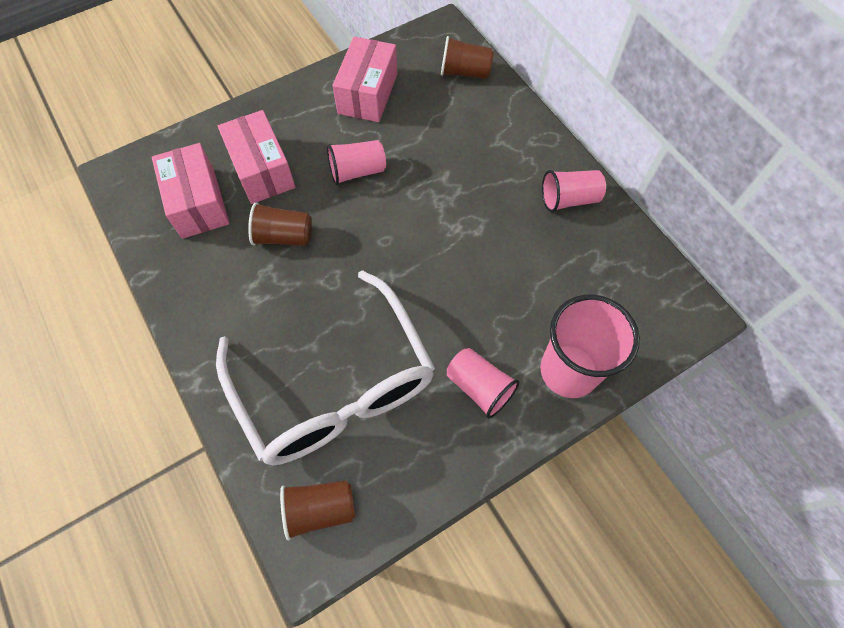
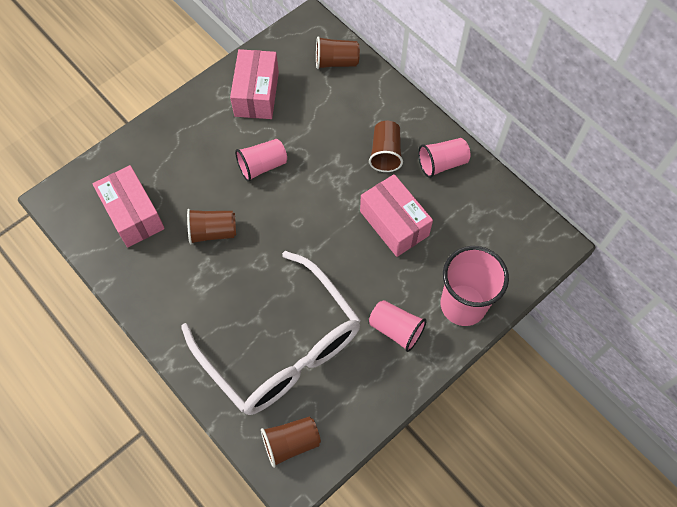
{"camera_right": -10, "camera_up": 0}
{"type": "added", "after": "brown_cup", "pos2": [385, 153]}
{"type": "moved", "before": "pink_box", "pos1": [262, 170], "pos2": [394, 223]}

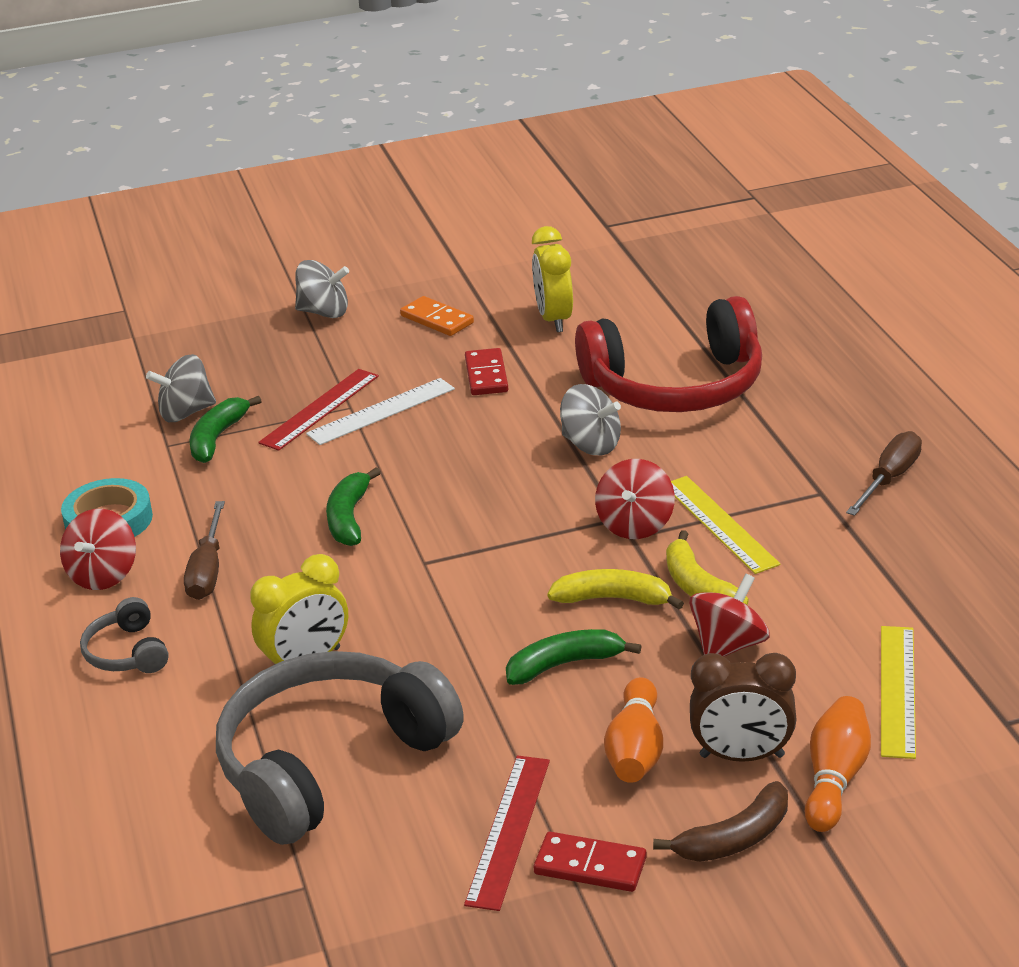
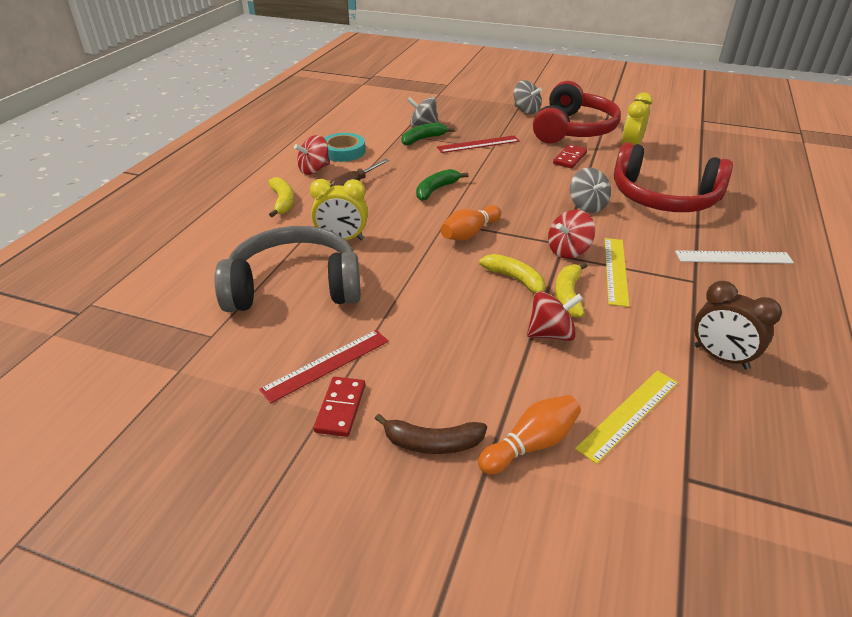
{"camera_right": 35, "camera_up": 5}
{"type": "removed", "before": "green_banana", "pos1": [564, 664]}
{"type": "removed", "before": "brown_screwdriver", "pos1": [889, 479]}
{"type": "moved", "before": "white_ruler", "pos1": [381, 411], "pos2": [733, 257]}
{"type": "moved", "before": "orange_bowling_pin", "pos1": [636, 750], "pos2": [470, 233]}
{"type": "moved", "before": "brown_clock", "pos1": [742, 756], "pos2": [721, 357]}
{"type": "replaced", "before": "grey_headphones", "after": "yellow_banana", "pos1": [127, 652], "pos2": [282, 202]}
{"type": "replaced", "before": "orange_domino", "after": "red_headphones", "pos1": [437, 319], "pos2": [573, 129]}
{"type": "turned", "before": "red_domino", "pos1": [590, 866], "pos2": [341, 408], "turn": 45}

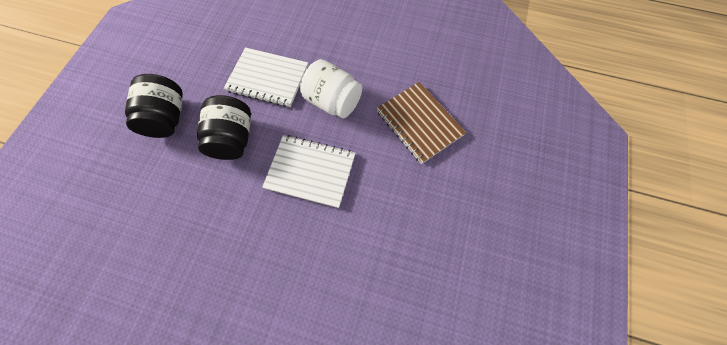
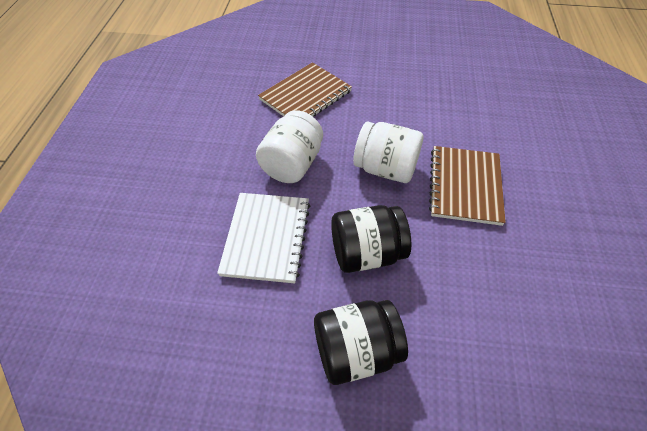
{"camera_right": -100, "camera_up": -15}
{"type": "added", "after": "brown_notebook", "pos2": [465, 186]}
{"type": "replaced", "before": "white_notebook", "after": "white_jar", "pos1": [310, 171], "pos2": [385, 169]}

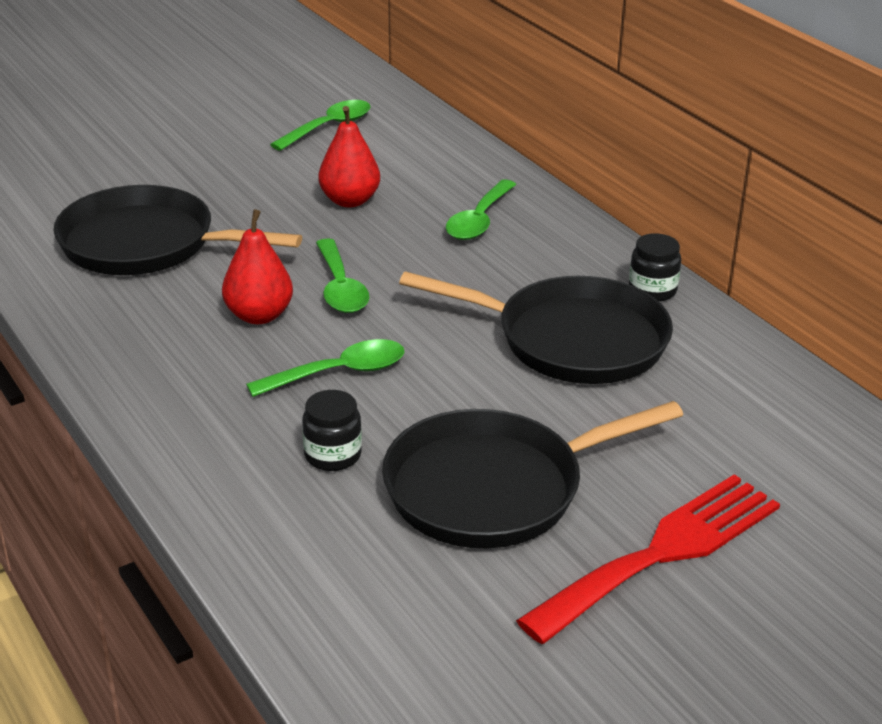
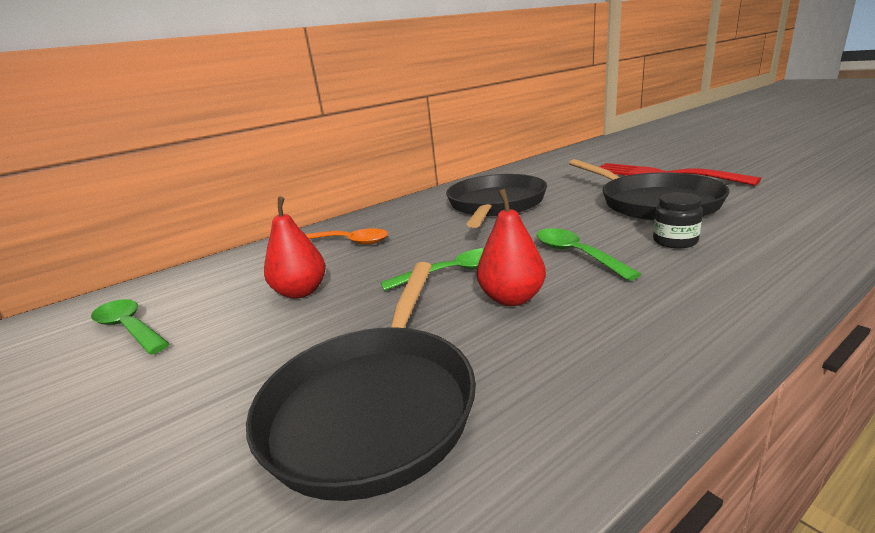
{"camera_right": -90, "camera_up": -10}
{"type": "removed", "before": "black_jar", "pos1": [652, 290]}
{"type": "recoloured", "before": "green_spoon", "after": "orange_spoon", "pos1": [479, 220], "pos2": [349, 242]}

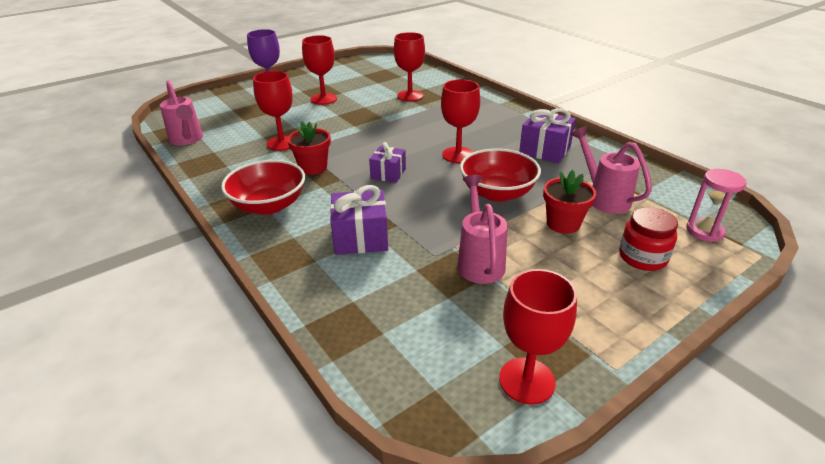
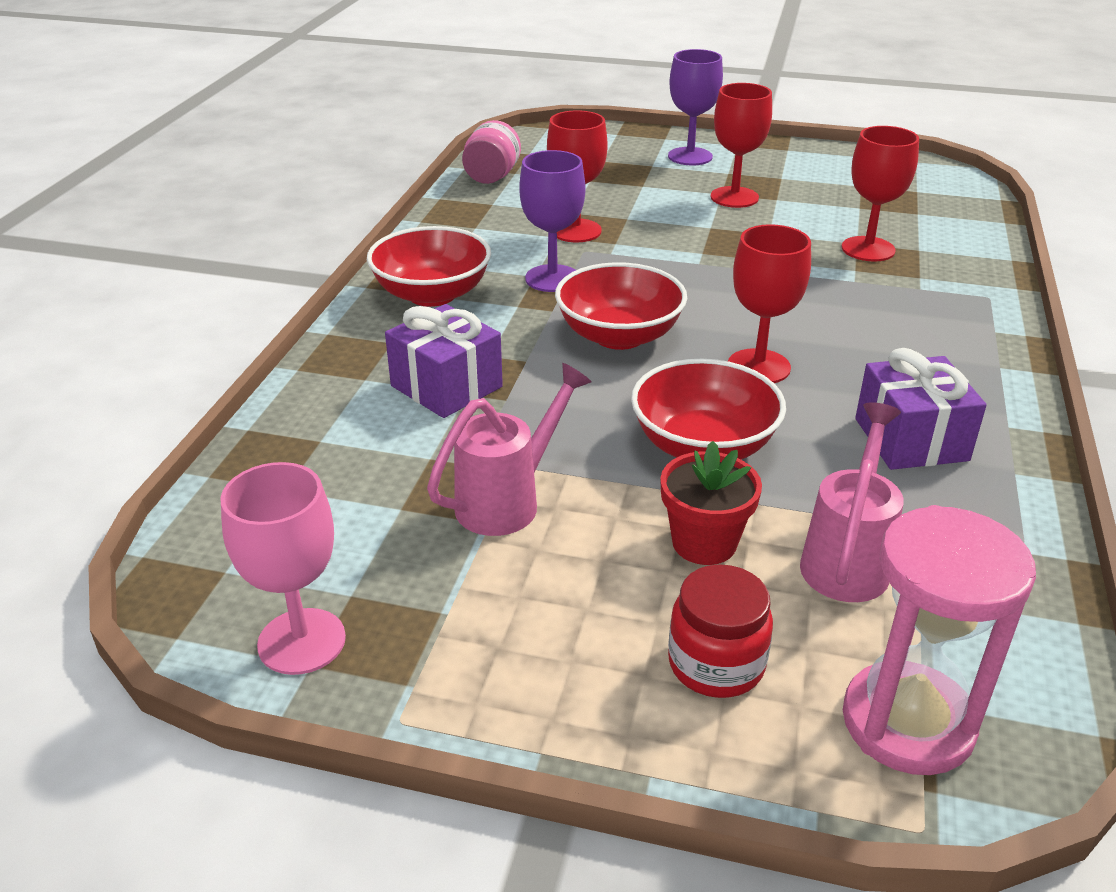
{"camera_right": 50, "camera_up": 0}
{"type": "replaced", "before": "pink_watering_can", "after": "pink_jar", "pos1": [187, 140], "pos2": [492, 177]}
{"type": "replaced", "before": "red_flower_pot", "after": "purple_goblet", "pos1": [313, 167], "pos2": [552, 278]}
{"type": "replaced", "before": "purple_gift", "after": "red_bowl", "pos1": [388, 173], "pos2": [619, 336]}
{"type": "recoloured", "before": "red_goblet", "after": "pink_goblet", "pos1": [527, 380], "pos2": [301, 641]}
{"type": "resized", "before": "pink_hourglass", "pos1": [704, 231], "pos2": [907, 723], "scale": 1.6}

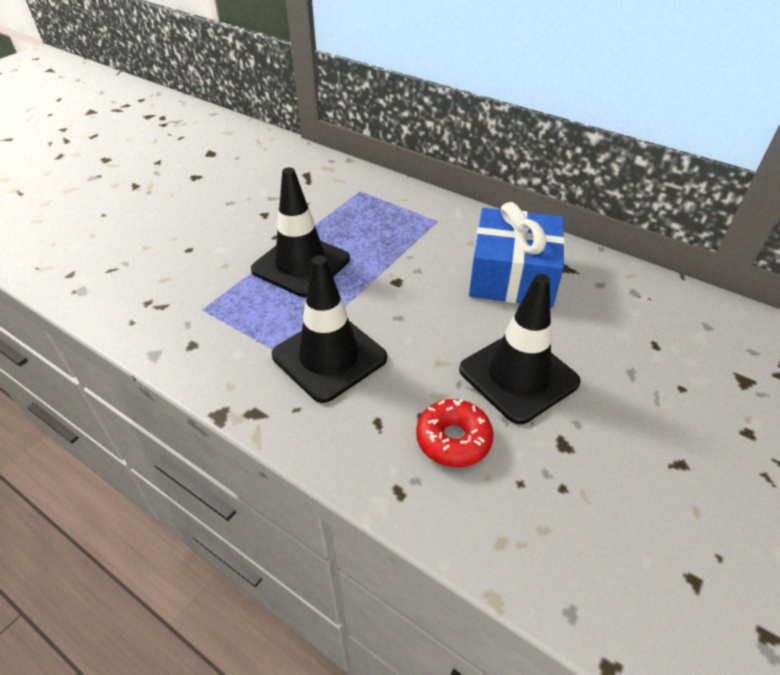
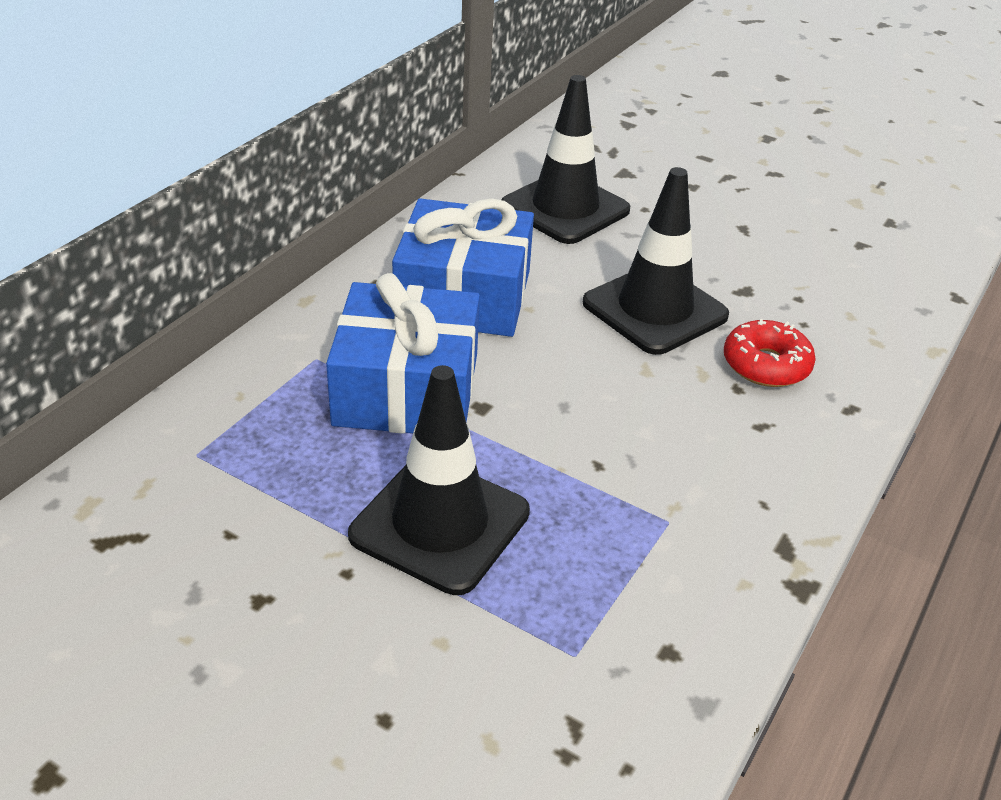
{"camera_right": -95, "camera_up": -5}
{"type": "added", "after": "blue_gift", "pos2": [407, 389]}
{"type": "moved", "before": "black_traffic_cone", "pos1": [329, 357], "pos2": [565, 208]}

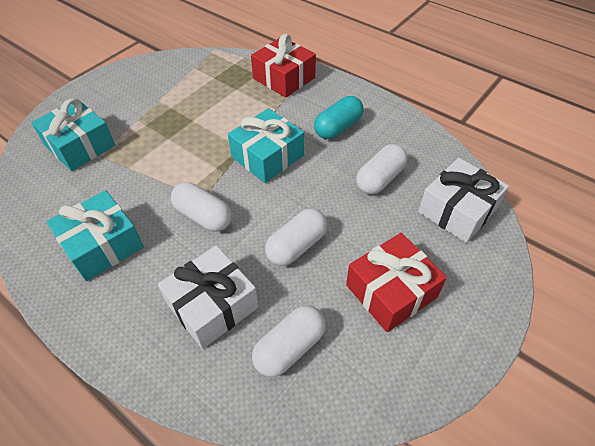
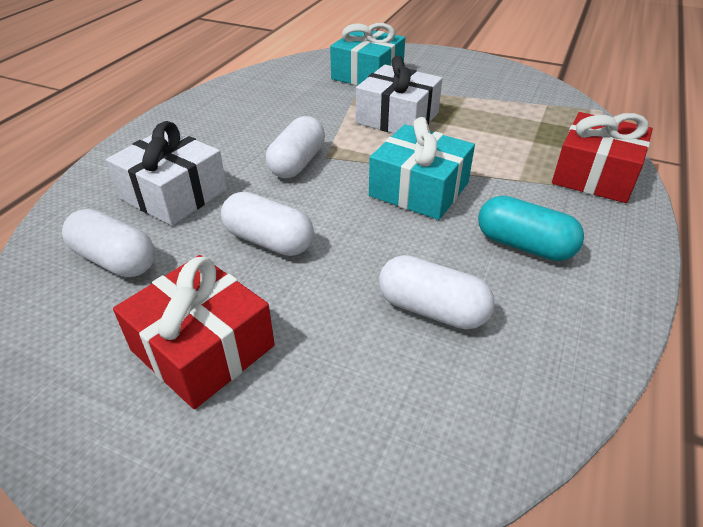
{"camera_right": 75, "camera_up": -10}
{"type": "removed", "before": "turquoise_gift", "pos1": [102, 245]}
{"type": "moved", "before": "white_gift", "pos1": [457, 210], "pos2": [397, 118]}

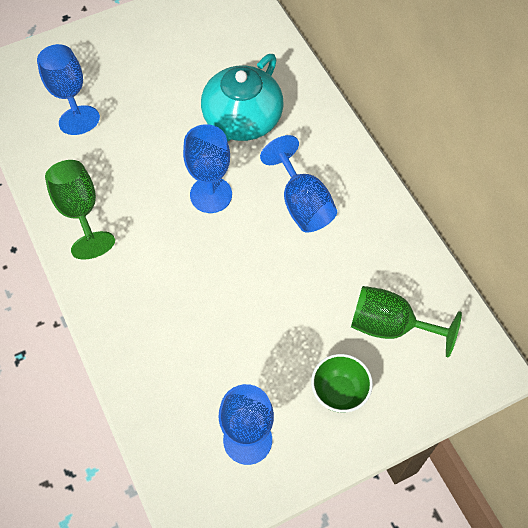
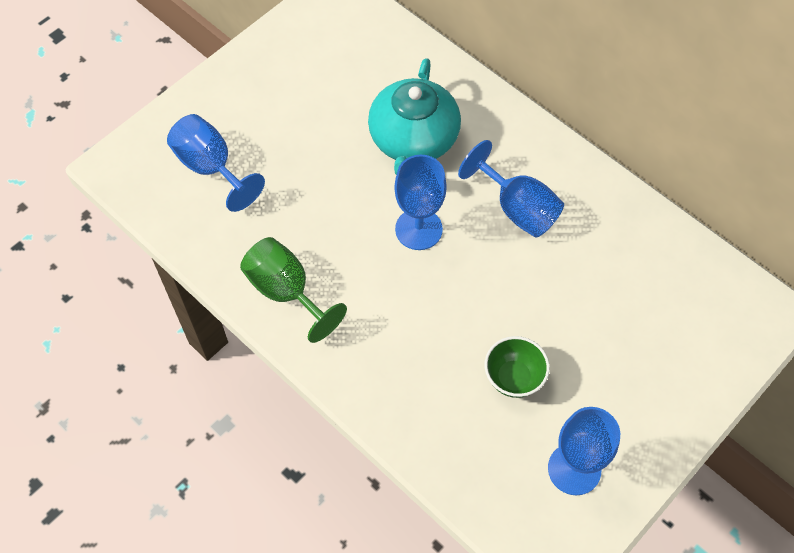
{"camera_right": -20, "camera_up": 0}
{"type": "removed", "before": "green_goblet", "pos1": [390, 326]}
{"type": "moved", "before": "green_bowl", "pos1": [339, 392], "pos2": [513, 378]}

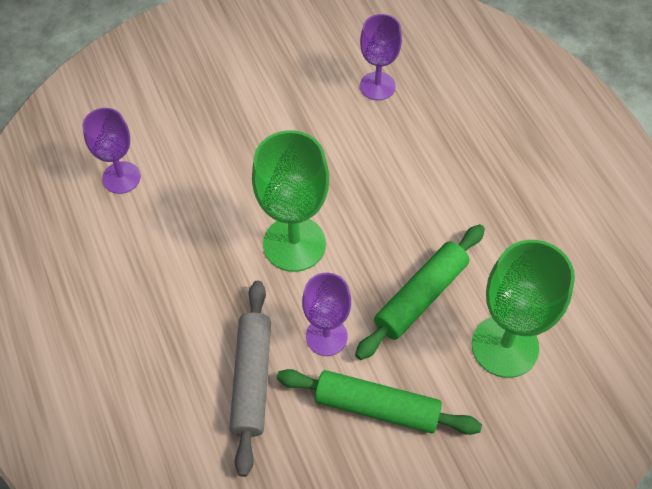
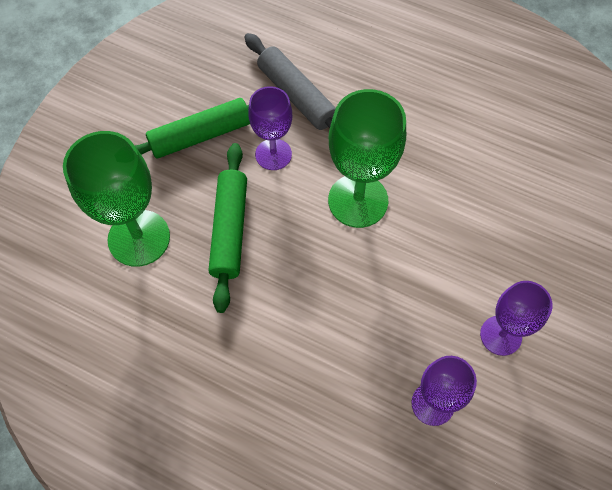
{"camera_right": 140, "camera_up": 5}
{"type": "moved", "before": "purple_goblet", "pos1": [121, 177], "pos2": [500, 335]}

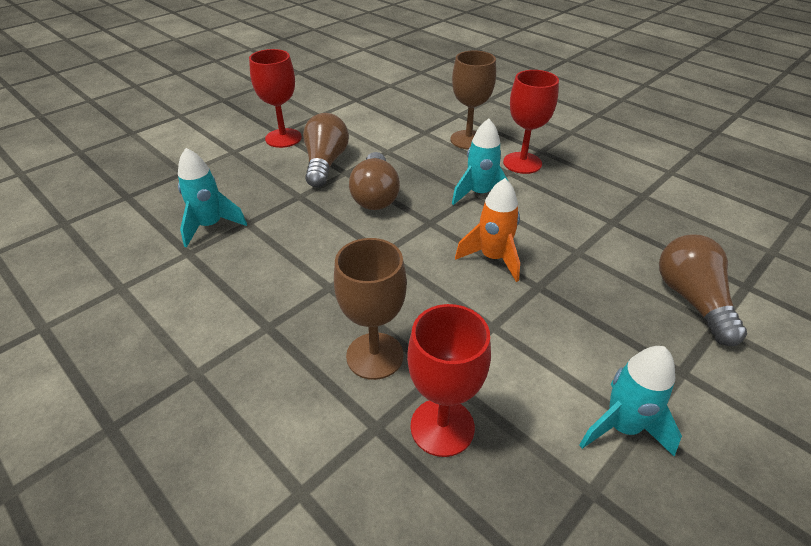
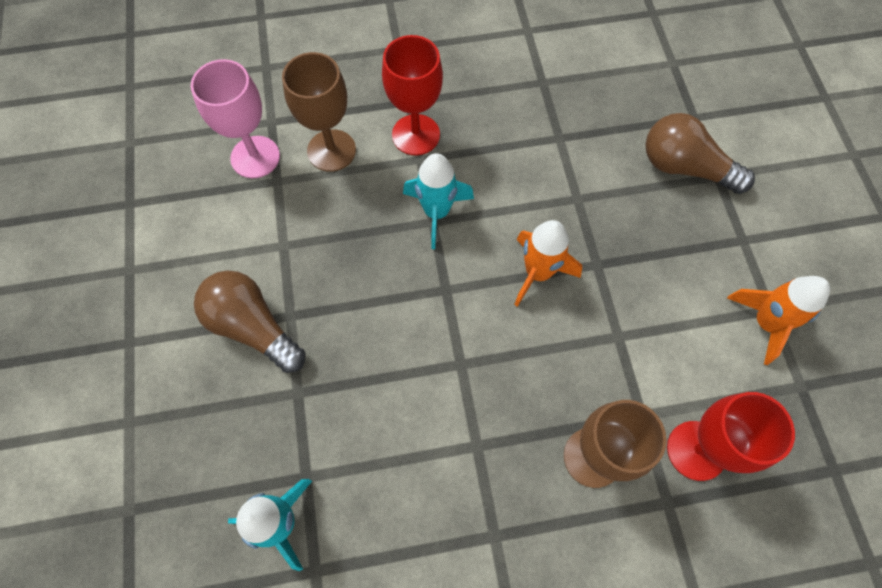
{"camera_right": -55, "camera_up": 25}
{"type": "removed", "before": "red_goblet", "pos1": [283, 138]}
{"type": "removed", "before": "brown_light_bulb", "pos1": [375, 195]}
{"type": "added", "after": "pink_goblet", "pos2": [255, 157]}
{"type": "recoloured", "before": "turquoise_rocket", "after": "orange_rocket", "pos1": [622, 427], "pos2": [765, 323]}

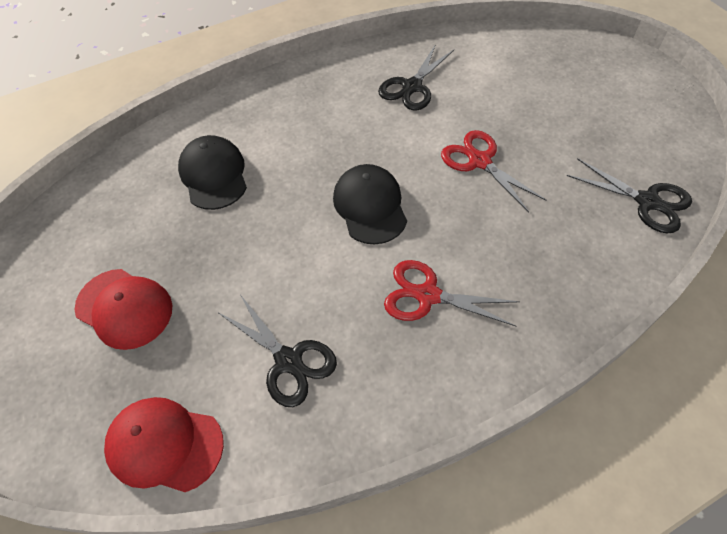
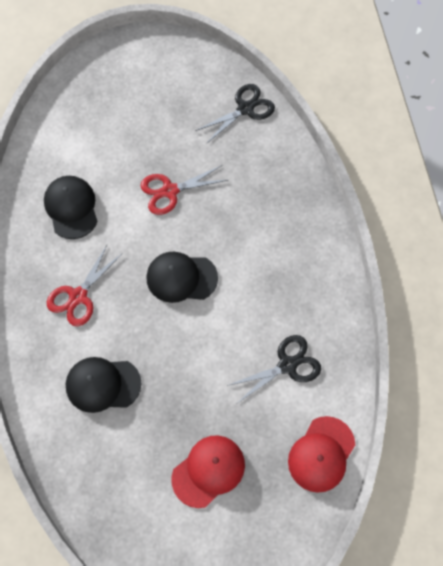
{"camera_right": -75, "camera_up": 10}
{"type": "moved", "before": "red_scissors", "pos1": [427, 295], "pos2": [78, 296]}
{"type": "replaced", "before": "black_scissors", "after": "black_cap", "pos1": [412, 87], "pos2": [71, 208]}

